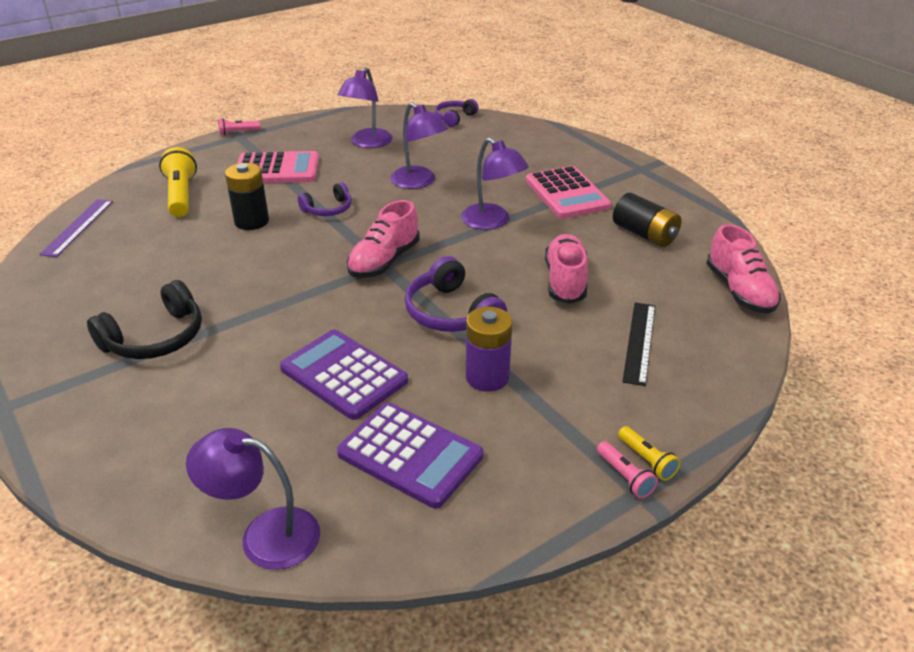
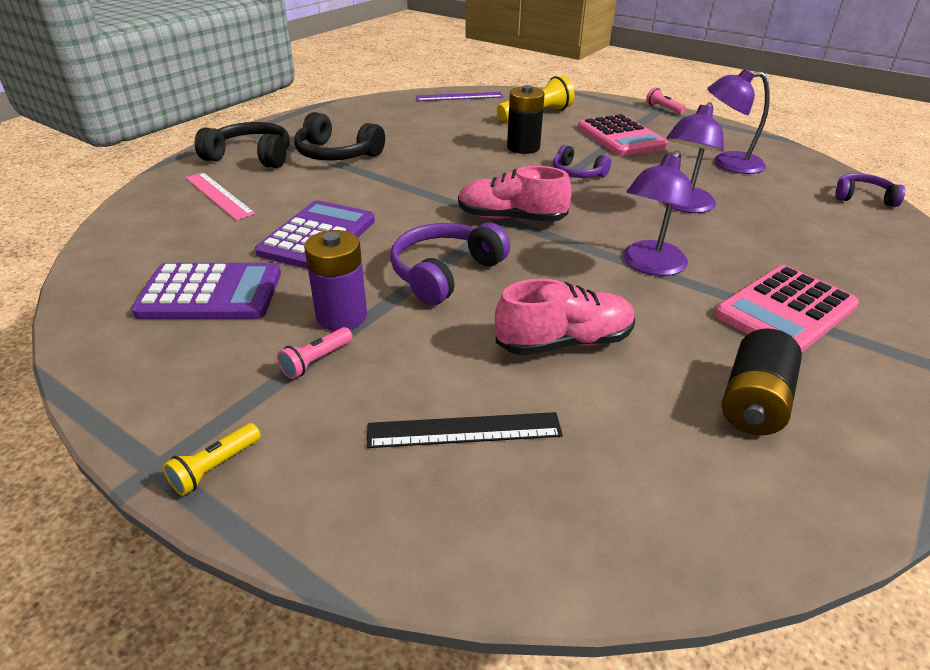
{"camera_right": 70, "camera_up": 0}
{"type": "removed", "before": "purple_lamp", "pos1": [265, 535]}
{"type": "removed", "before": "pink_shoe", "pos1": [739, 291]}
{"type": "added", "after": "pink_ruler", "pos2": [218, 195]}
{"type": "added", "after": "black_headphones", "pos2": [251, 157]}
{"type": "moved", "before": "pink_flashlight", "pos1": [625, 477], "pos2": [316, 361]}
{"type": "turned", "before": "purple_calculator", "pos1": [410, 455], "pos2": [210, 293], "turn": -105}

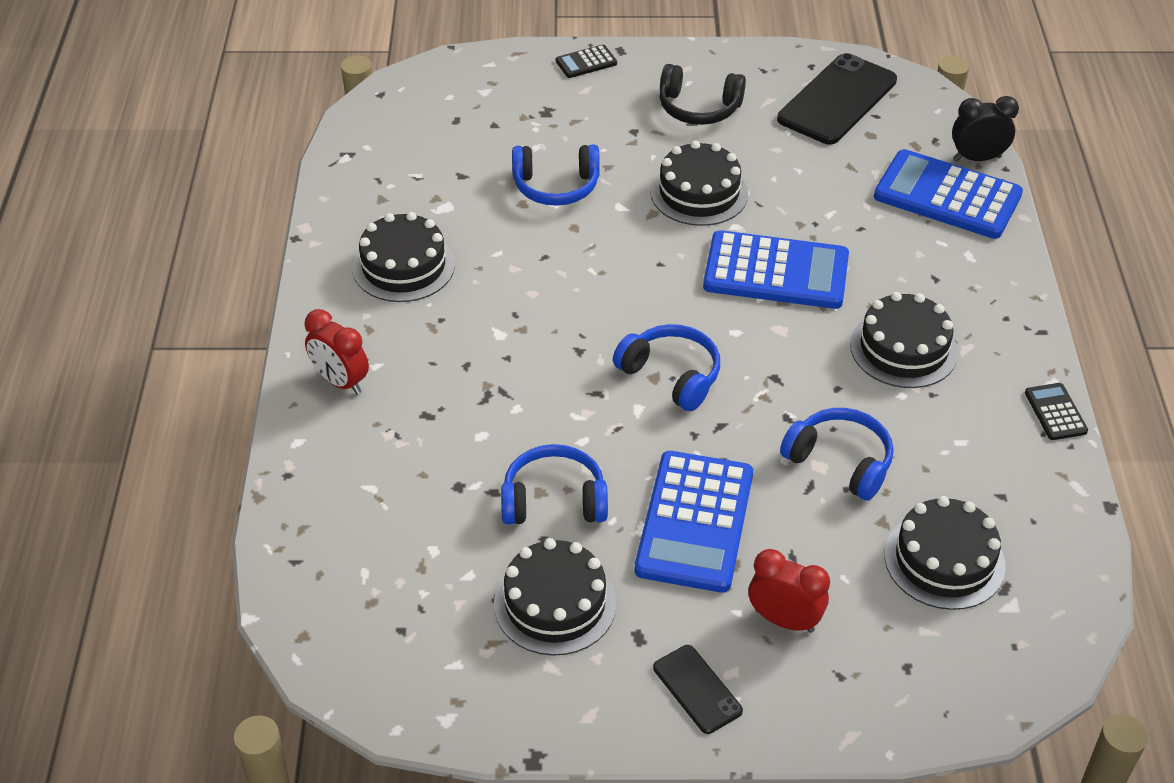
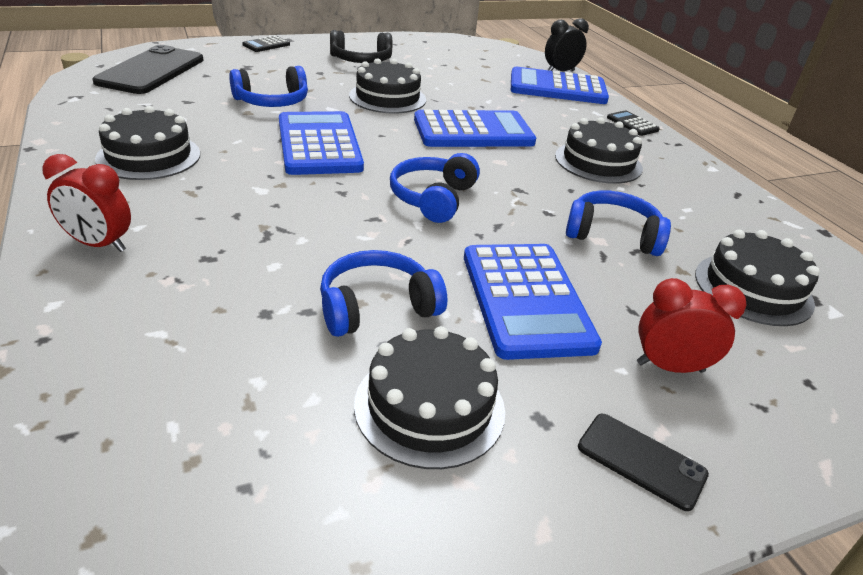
{"camera_right": -25, "camera_up": -10}
{"type": "added", "after": "blue_calculator", "pos2": [319, 144]}
{"type": "moved", "before": "black_phone", "pos1": [837, 100], "pos2": [151, 71]}
{"type": "moved", "before": "black_calculator", "pos1": [1055, 412], "pos2": [632, 124]}
{"type": "turned", "before": "blue_headphones", "pos1": [671, 375], "pos2": [433, 198], "turn": -90}

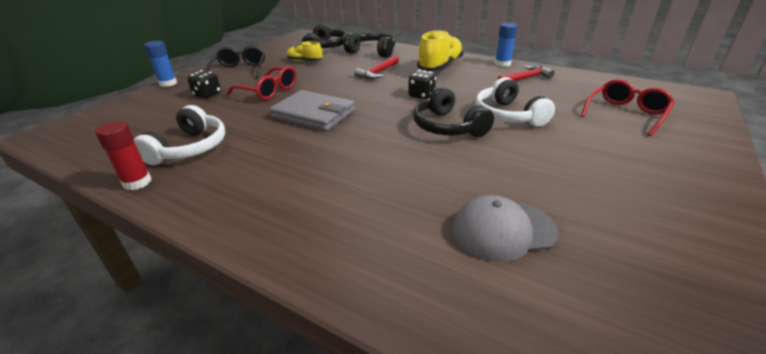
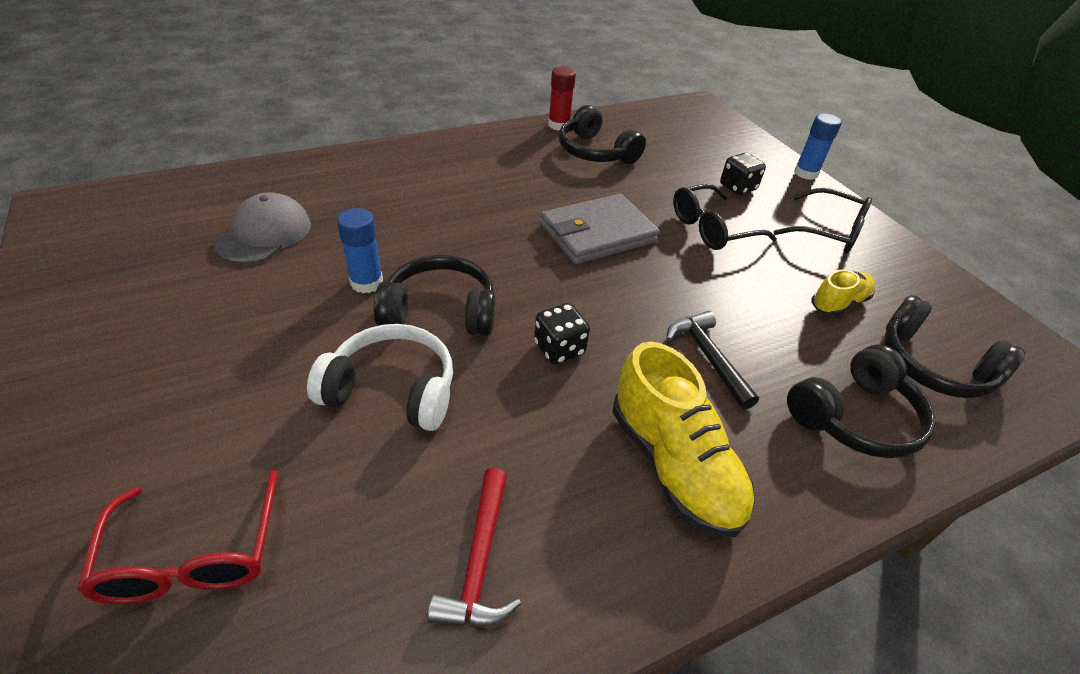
{"camera_right": 120, "camera_up": 10}
{"type": "moved", "before": "blue_glue_stick", "pos1": [502, 64], "pos2": [366, 283]}
{"type": "recoloured", "before": "white_headphones", "after": "black_headphones", "pos1": [189, 148], "pos2": [595, 152]}
{"type": "recoloured", "before": "red_glasses", "after": "black_glasses", "pos1": [269, 91], "pos2": [711, 228]}
{"type": "recoloured", "before": "red_hammer", "after": "black_hammer", "pos1": [378, 72], "pos2": [708, 357]}

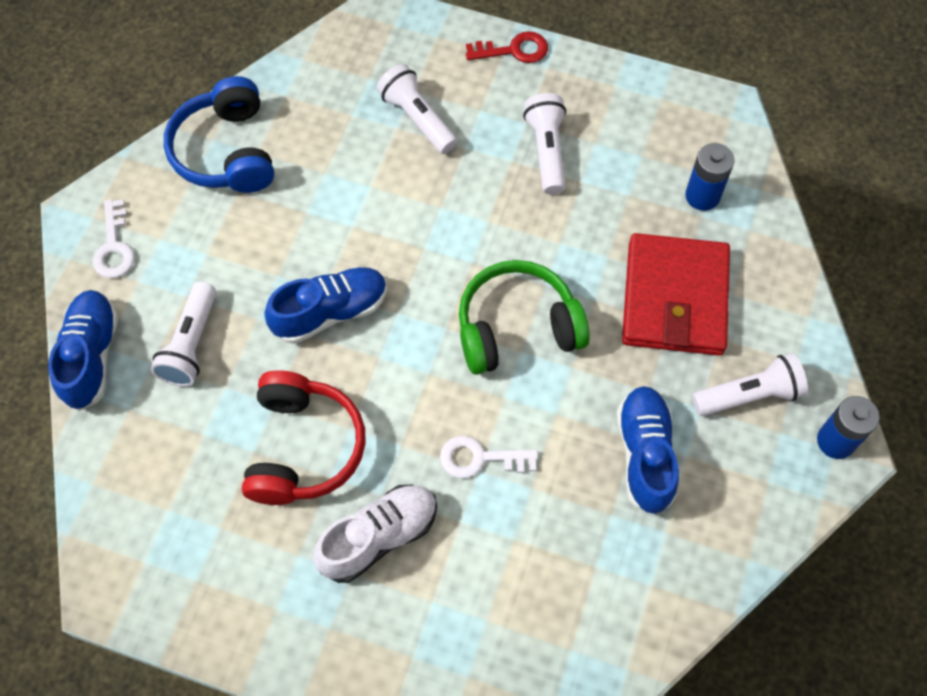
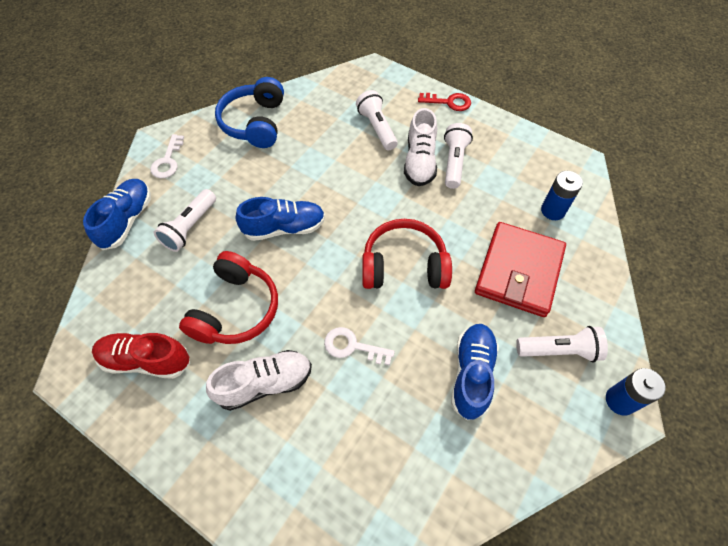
{"camera_right": 15, "camera_up": -5}
{"type": "added", "after": "red_shoe", "pos2": [146, 360]}
{"type": "added", "after": "white_shoe", "pos2": [420, 161]}
{"type": "recoloured", "before": "green_headphones", "after": "red_headphones", "pos1": [517, 328], "pos2": [404, 266]}

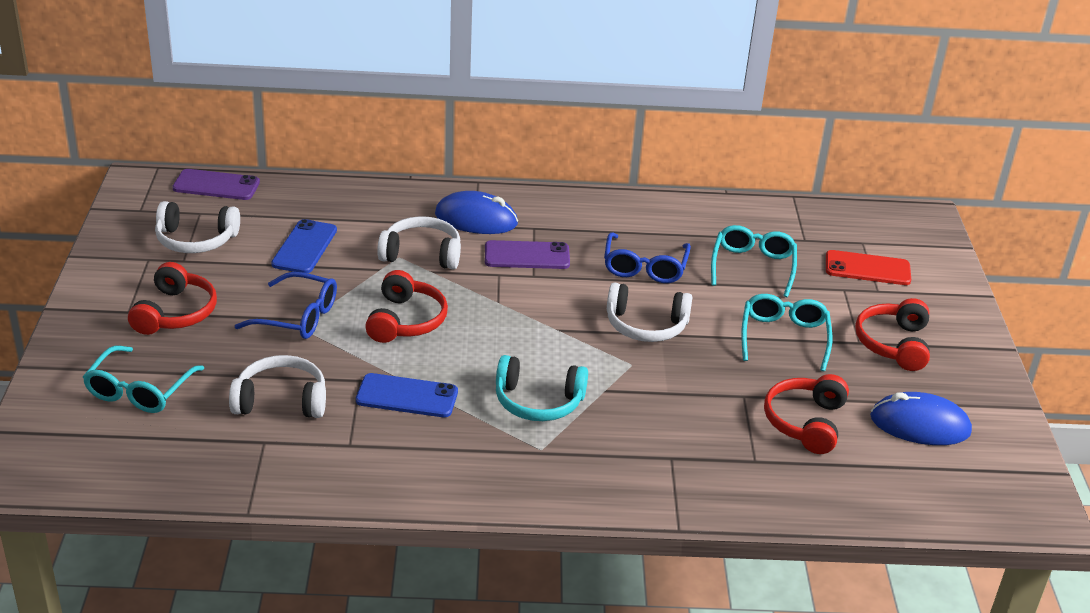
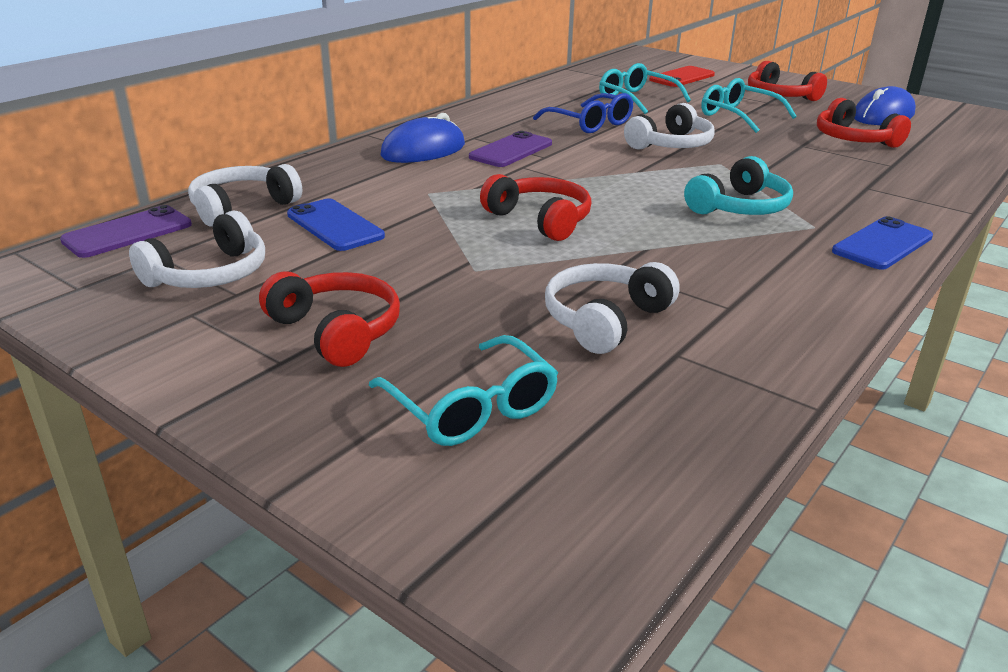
{"camera_right": -50, "camera_up": -5}
{"type": "removed", "before": "blue_glasses", "pos1": [298, 317]}
{"type": "moved", "before": "blue_phone", "pos1": [407, 396], "pos2": [882, 244]}
{"type": "moved", "before": "white_headphones", "pos1": [422, 254], "pos2": [242, 207]}

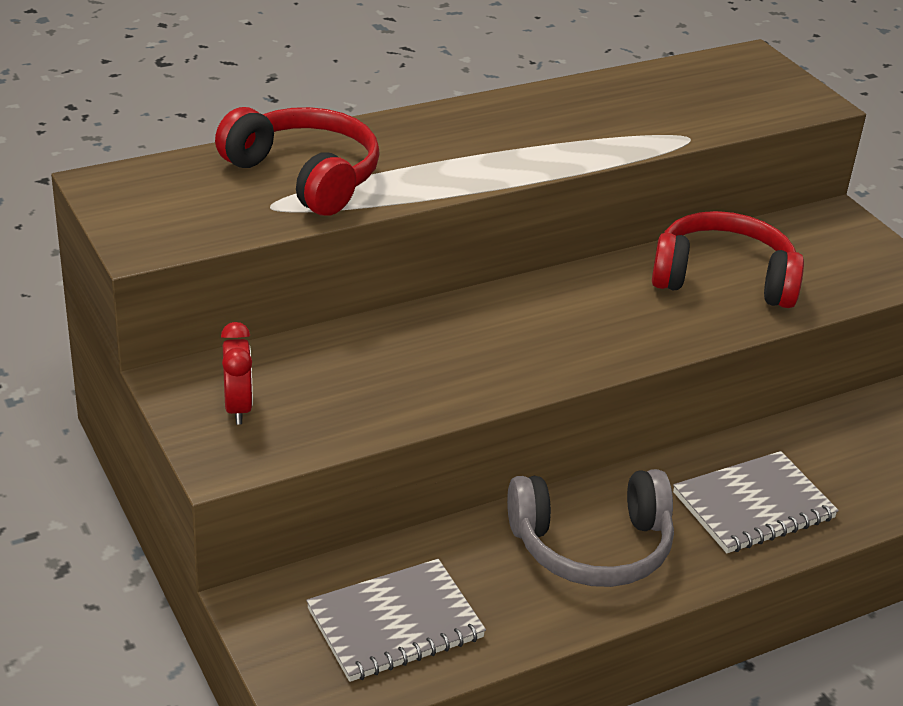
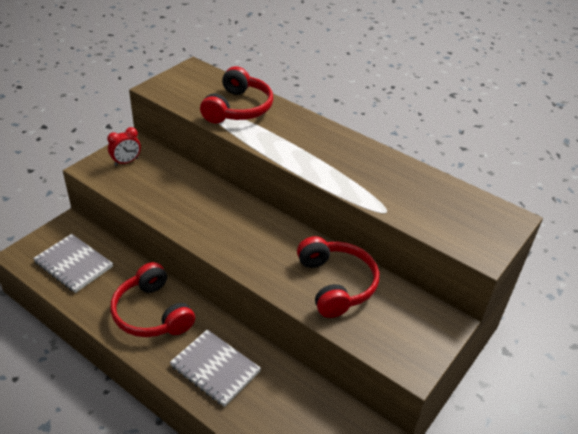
{"camera_right": 65, "camera_up": 5}
{"type": "recoloured", "before": "grey_headphones", "after": "red_headphones", "pos1": [592, 546], "pos2": [152, 313]}

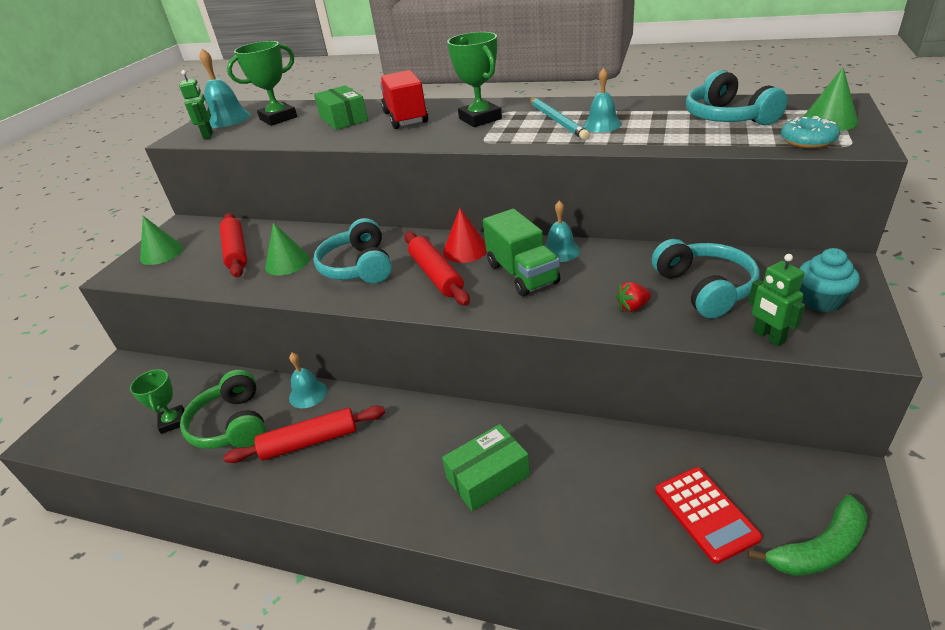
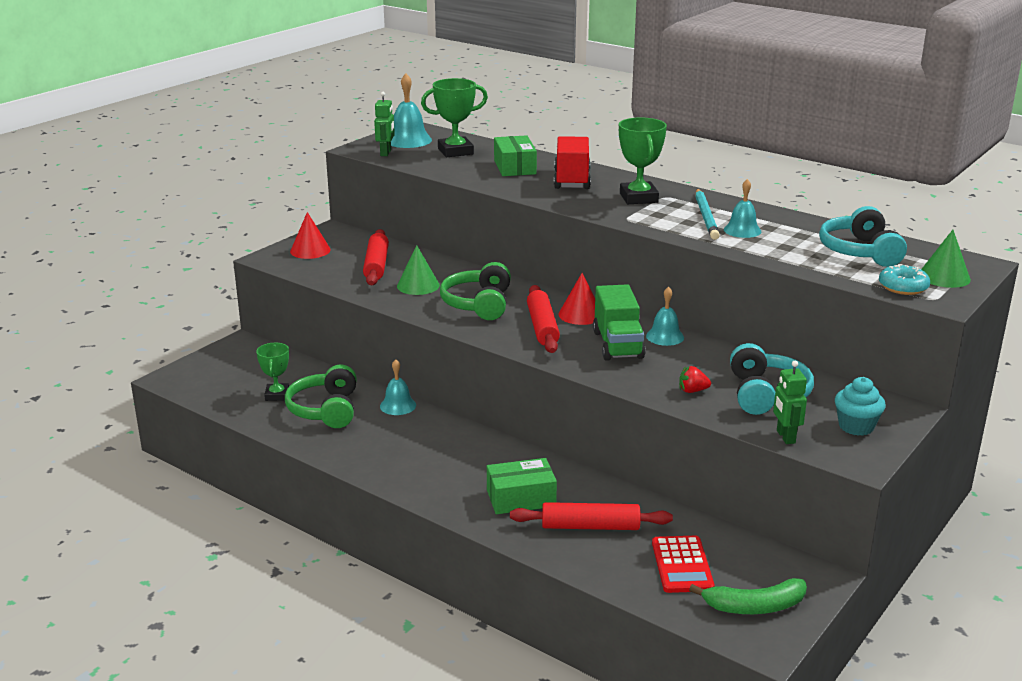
{"camera_right": 15, "camera_up": -10}
{"type": "moved", "before": "red_rolling_pin", "pos1": [310, 442], "pos2": [590, 526]}
{"type": "recoloured", "before": "green_cone", "after": "red_cone", "pos1": [161, 253], "pos2": [310, 250]}
{"type": "recoloured", "before": "turquoise_headphones", "after": "green_headphones", "pos1": [358, 267], "pos2": [478, 304]}

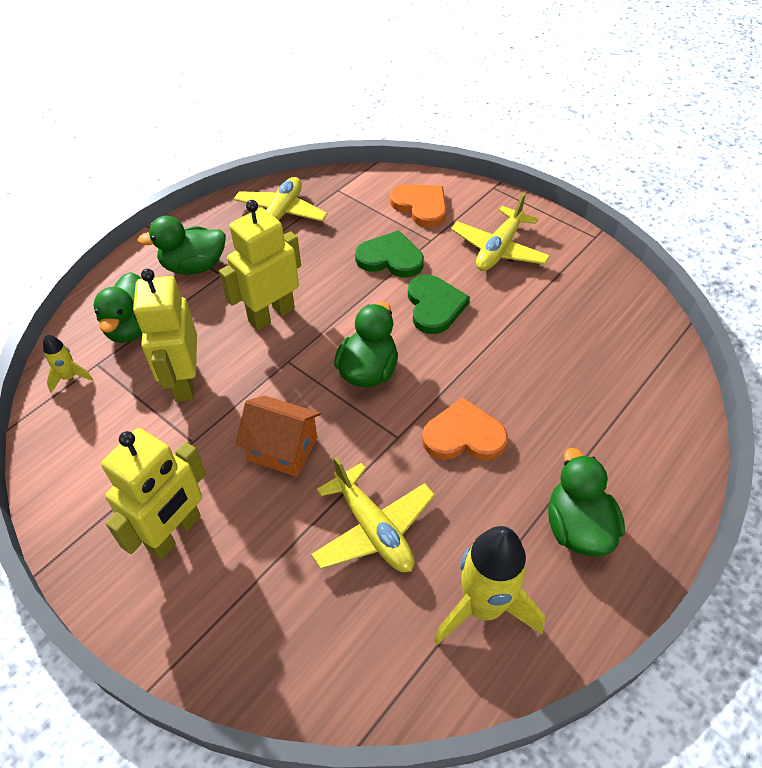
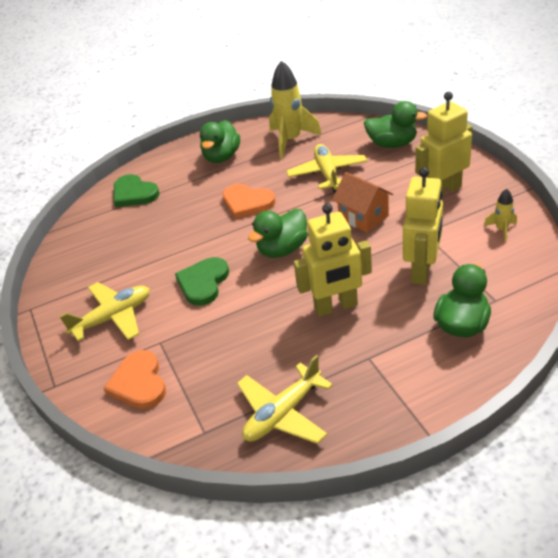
{"camera_right": -150, "camera_up": -10}
{"type": "moved", "before": "yellow_rocket", "pos1": [70, 377], "pos2": [501, 230]}
{"type": "moved", "before": "green_duck", "pos1": [194, 266], "pos2": [392, 144]}
{"type": "moved", "before": "green_heart", "pos1": [390, 258], "pos2": [134, 193]}

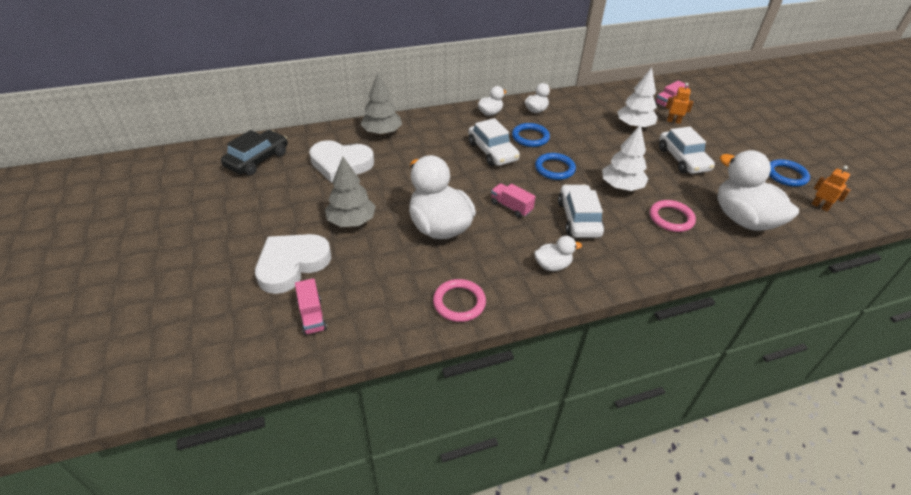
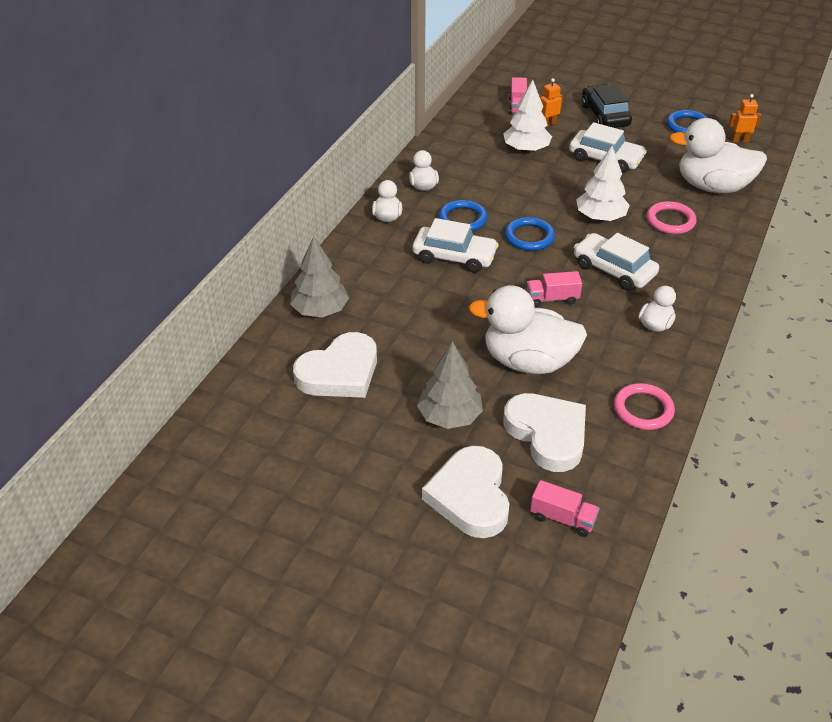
{"camera_right": -45, "camera_up": 0}
{"type": "added", "after": "white_heart", "pos2": [547, 434]}
{"type": "moved", "before": "black_car", "pos1": [257, 160], "pos2": [605, 115]}

